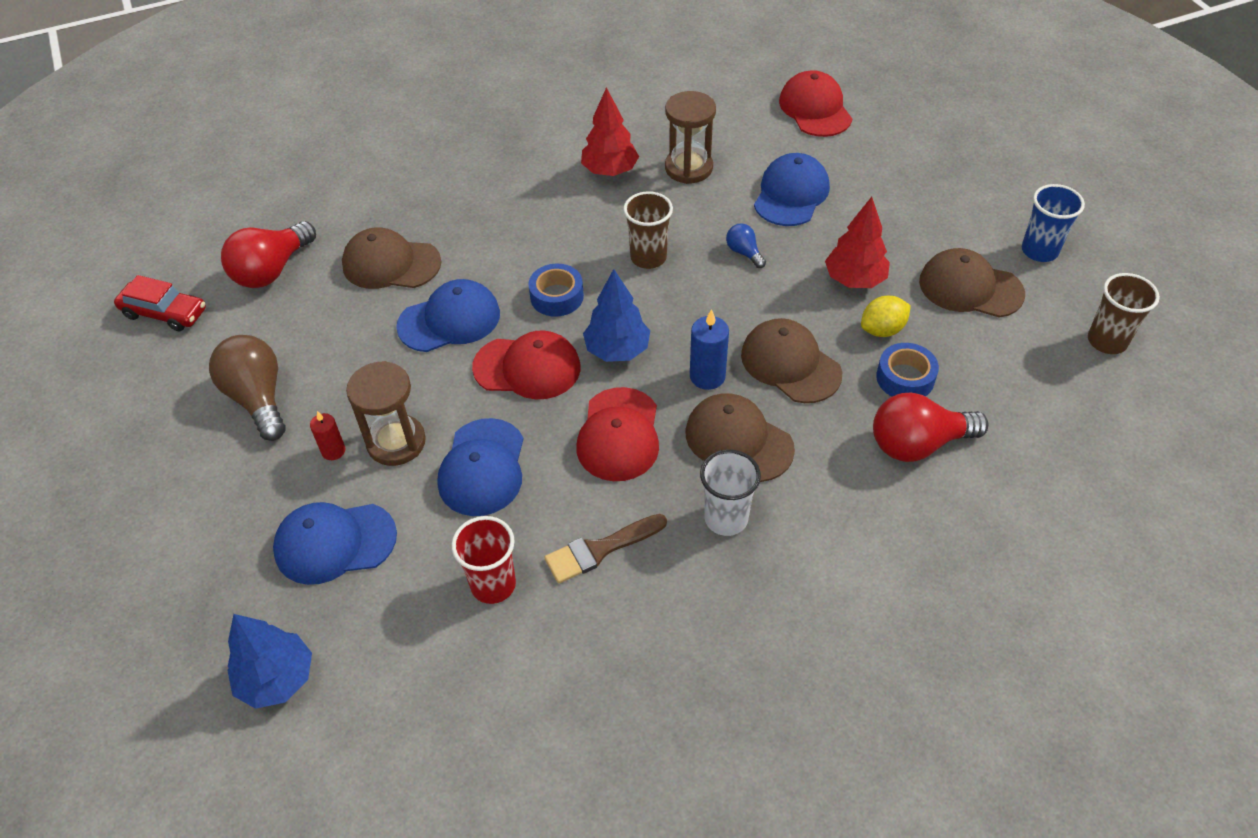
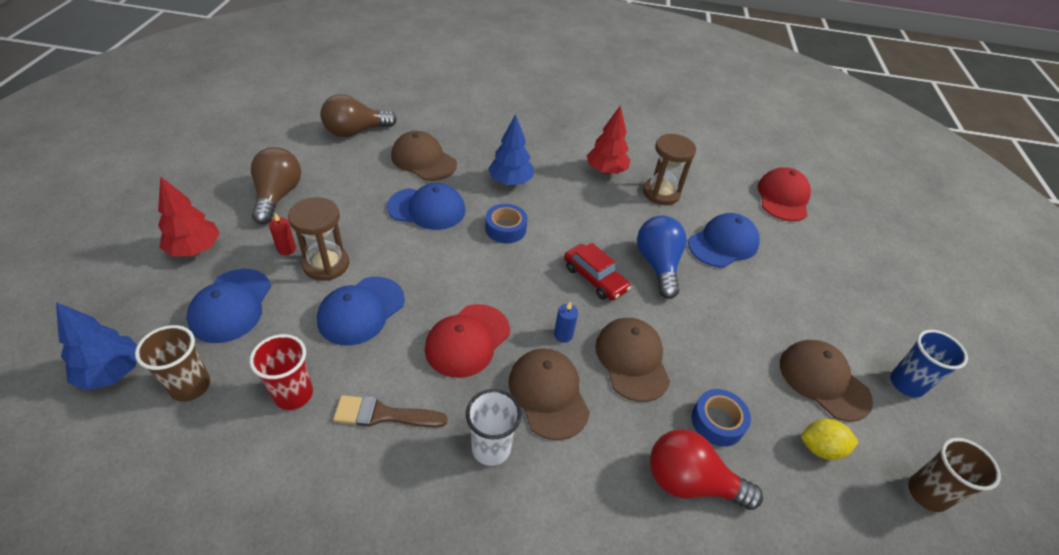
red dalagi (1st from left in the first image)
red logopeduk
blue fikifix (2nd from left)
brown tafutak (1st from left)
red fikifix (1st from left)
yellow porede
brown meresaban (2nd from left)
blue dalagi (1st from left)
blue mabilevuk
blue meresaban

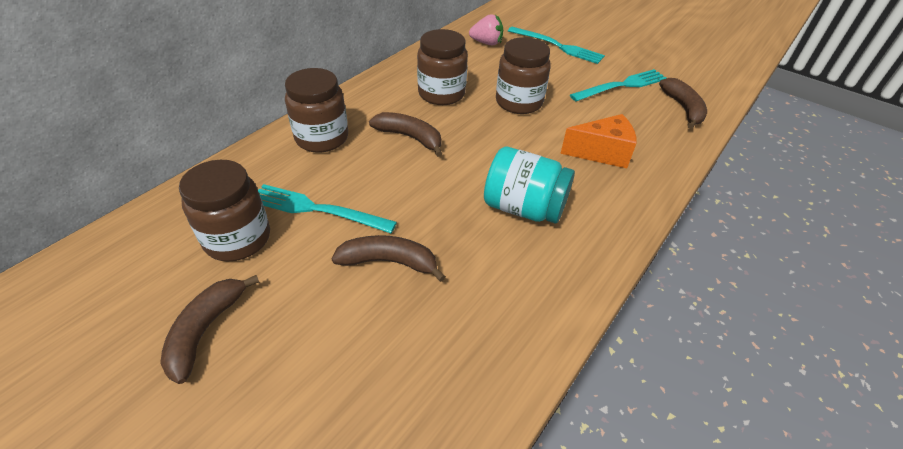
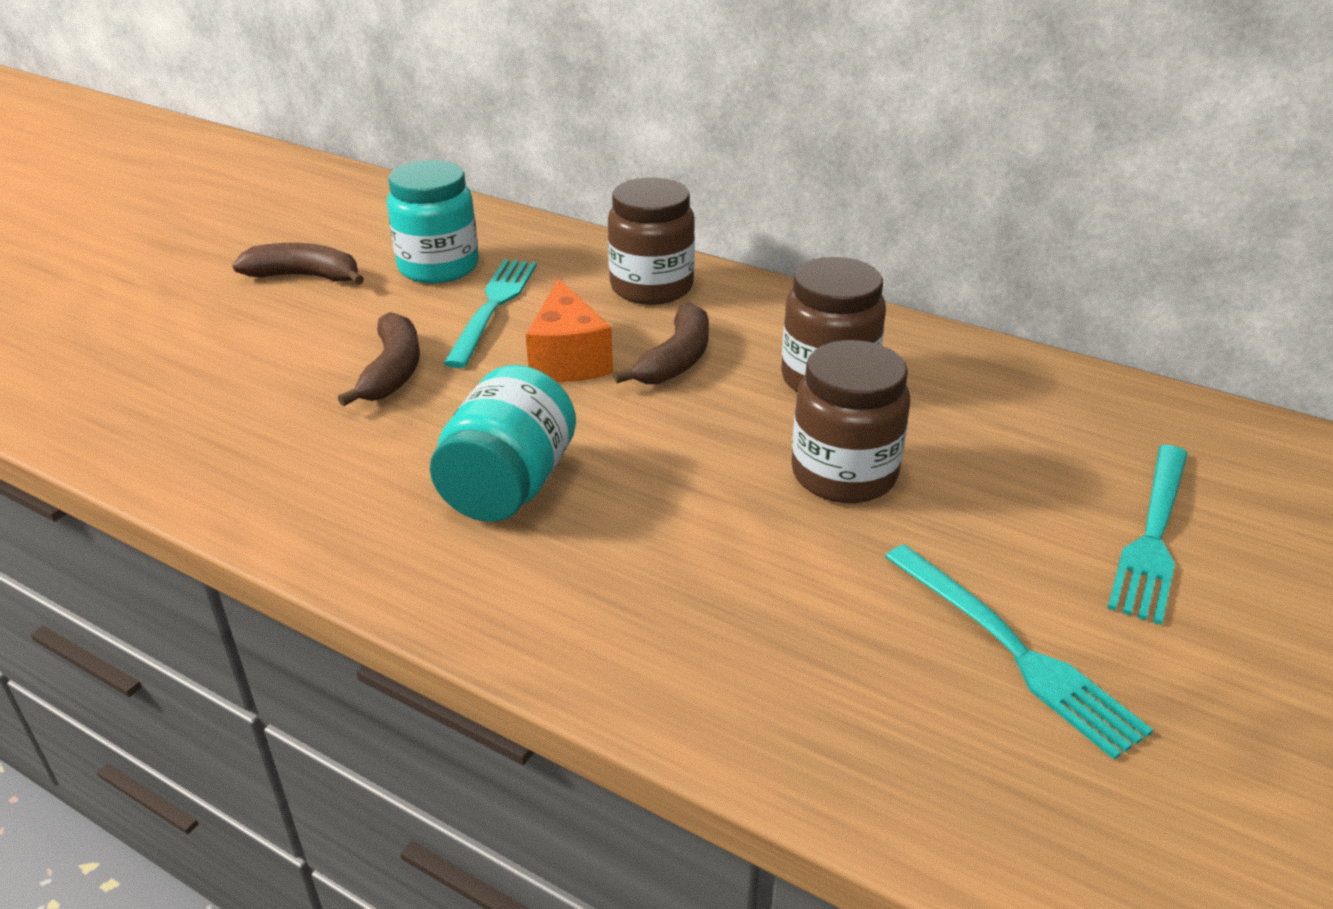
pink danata
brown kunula (4th from left in the first image)
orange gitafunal
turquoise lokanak (1st from left)

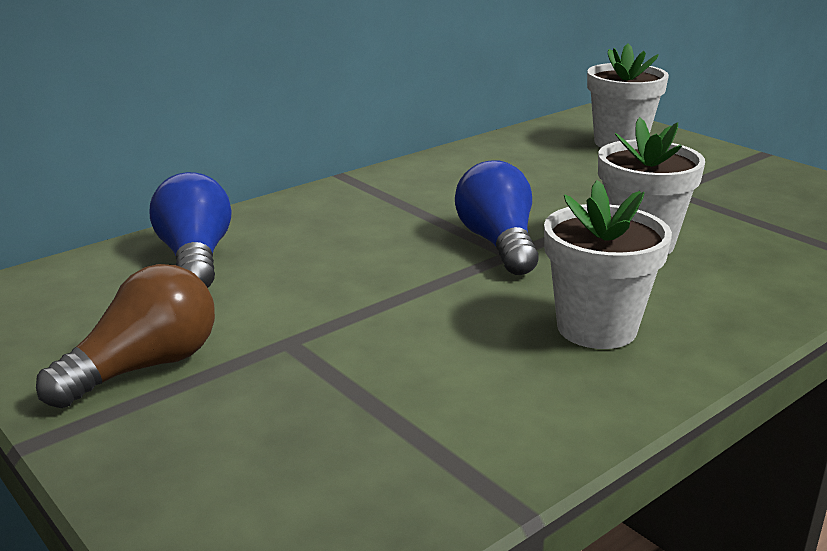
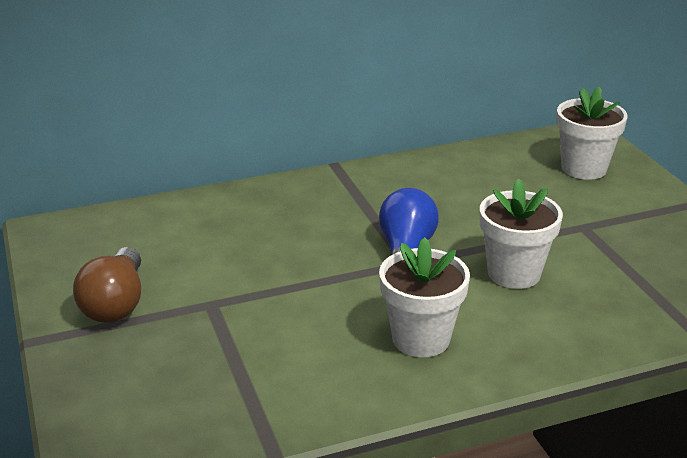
blue meresaban (1st from left in the first image)
brown meresaban

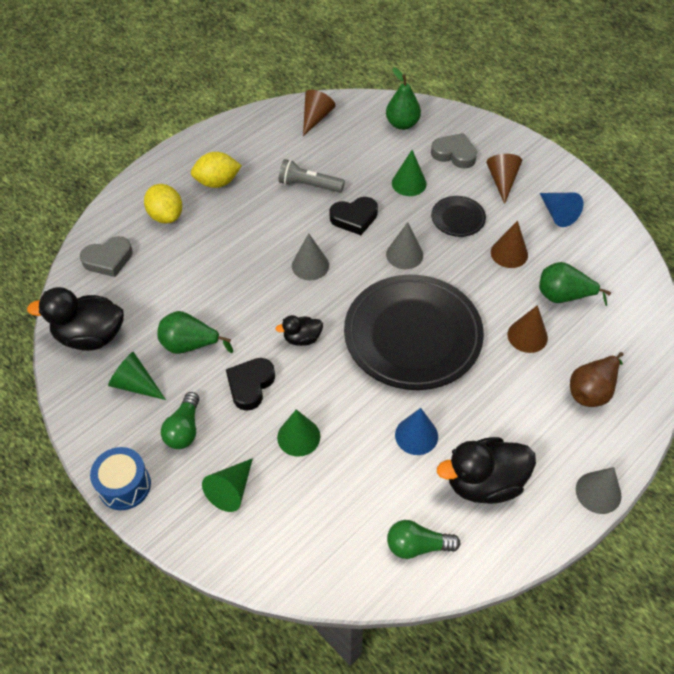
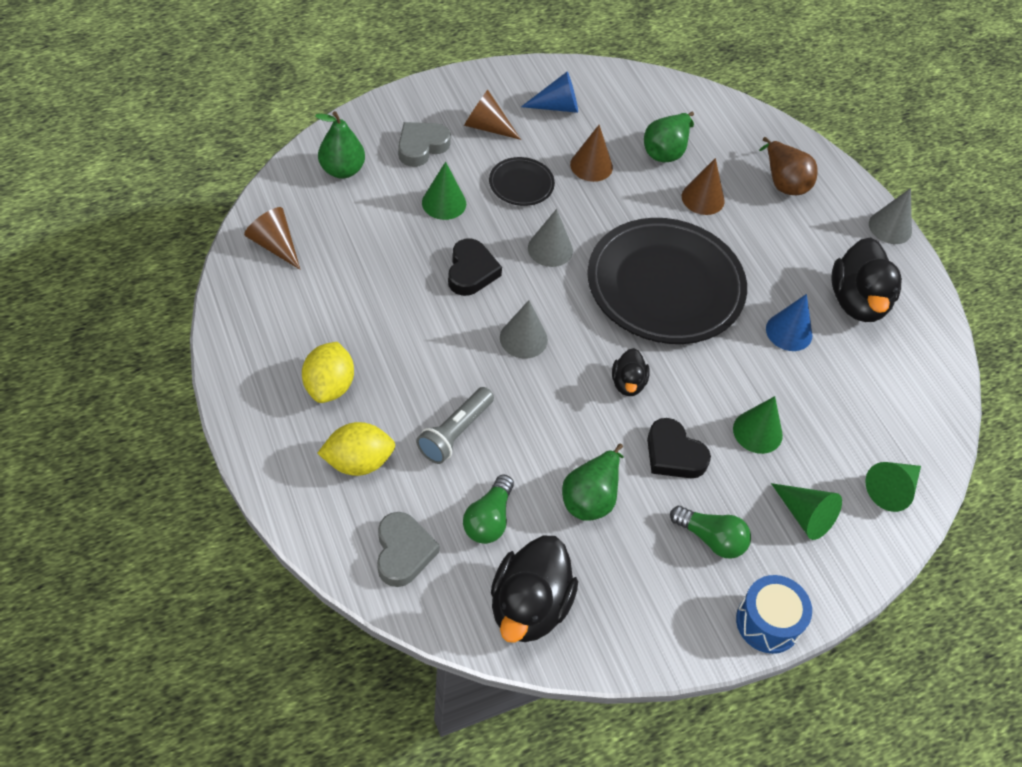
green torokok (4th from left)
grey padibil
green meresaban (1st from left)

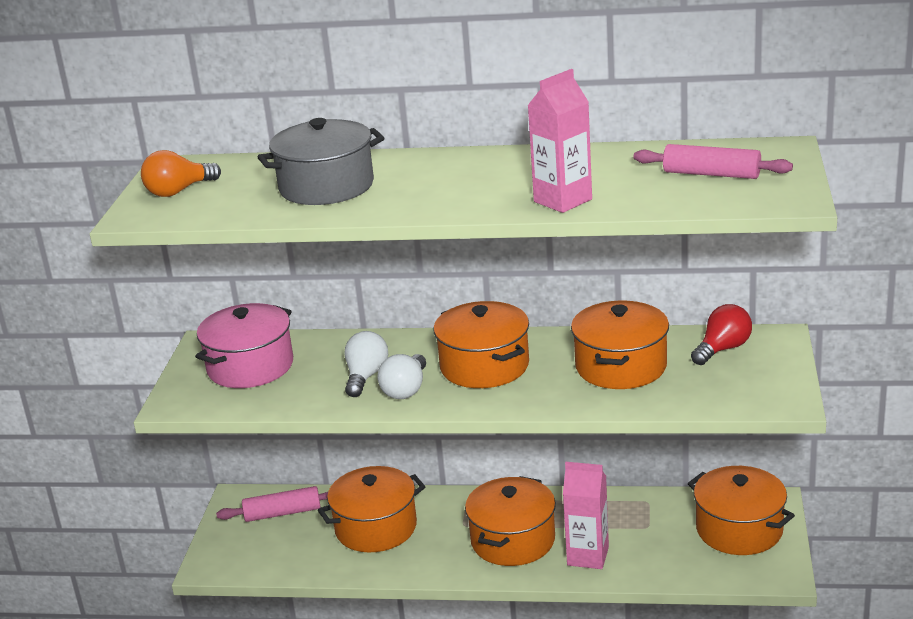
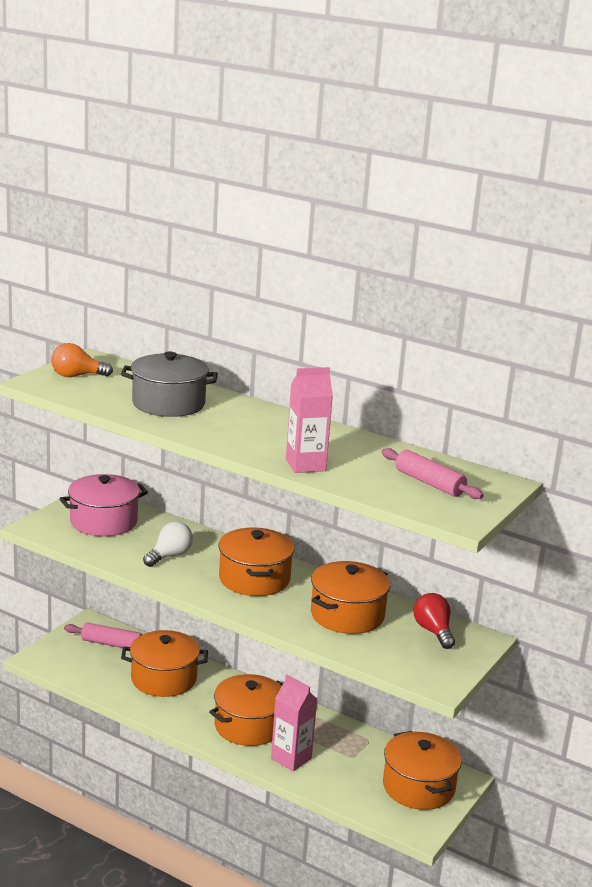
white meresaban (2nd from left in the first image)
red meresaban

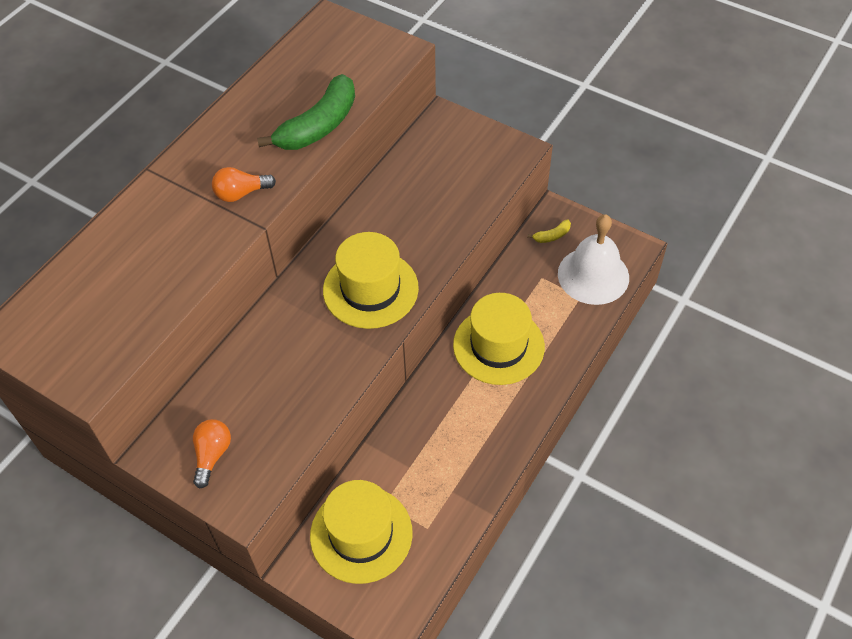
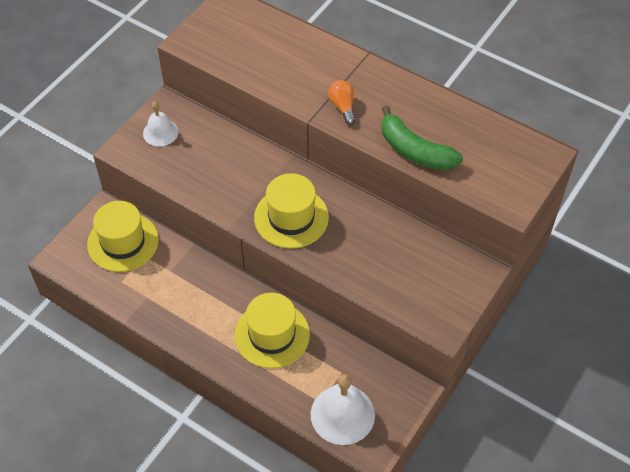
yellow kunula
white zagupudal (1st from left)

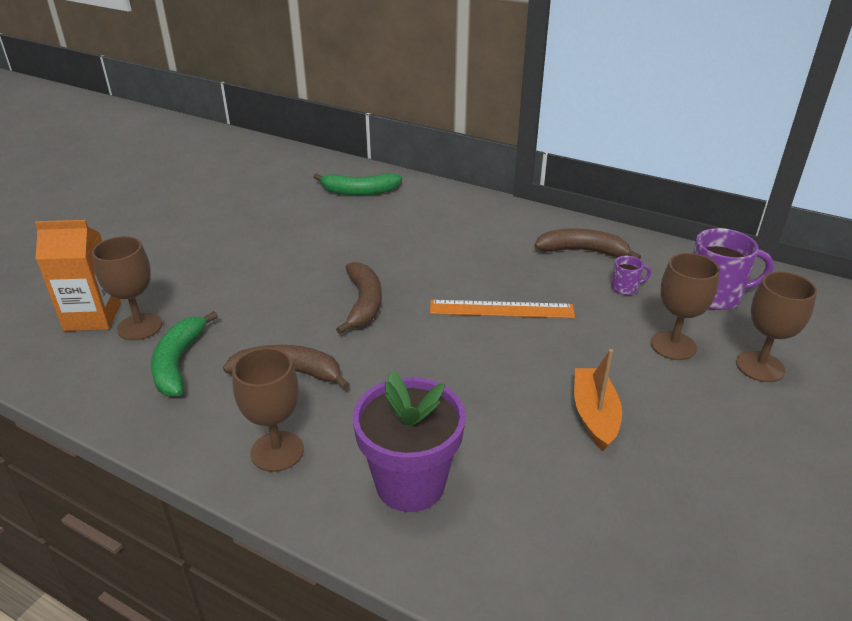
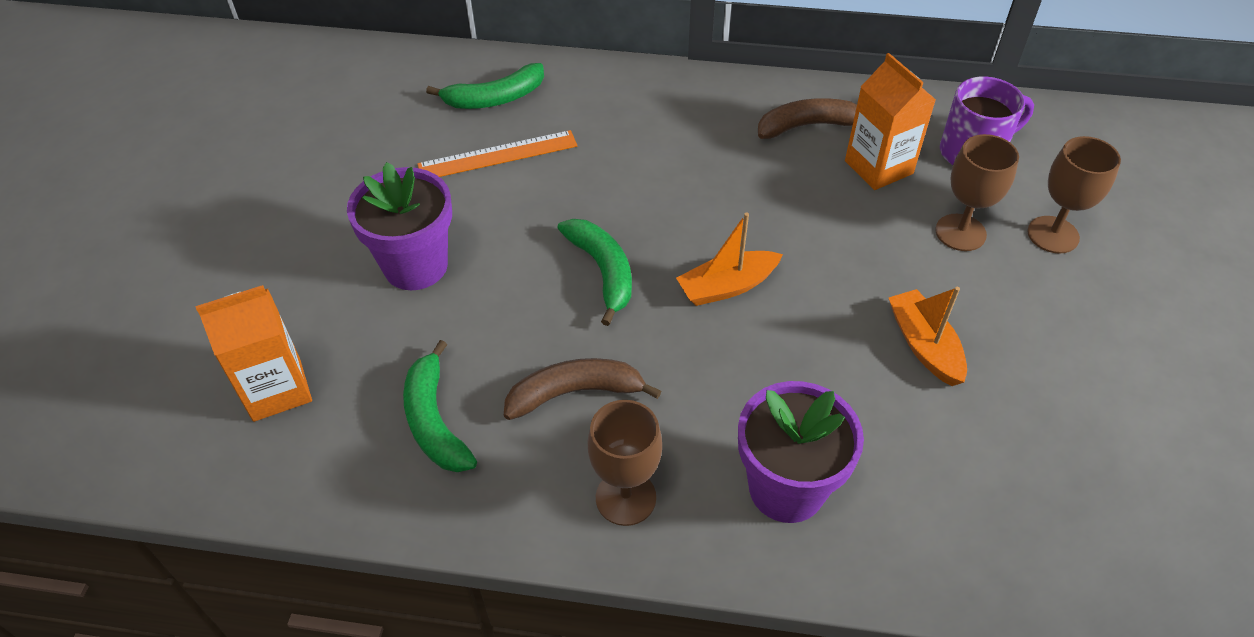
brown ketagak (1st from left in the first image)
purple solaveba (1st from left)
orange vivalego (1st from left)
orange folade
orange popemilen (2nd from left)
green kunula (3rd from left)

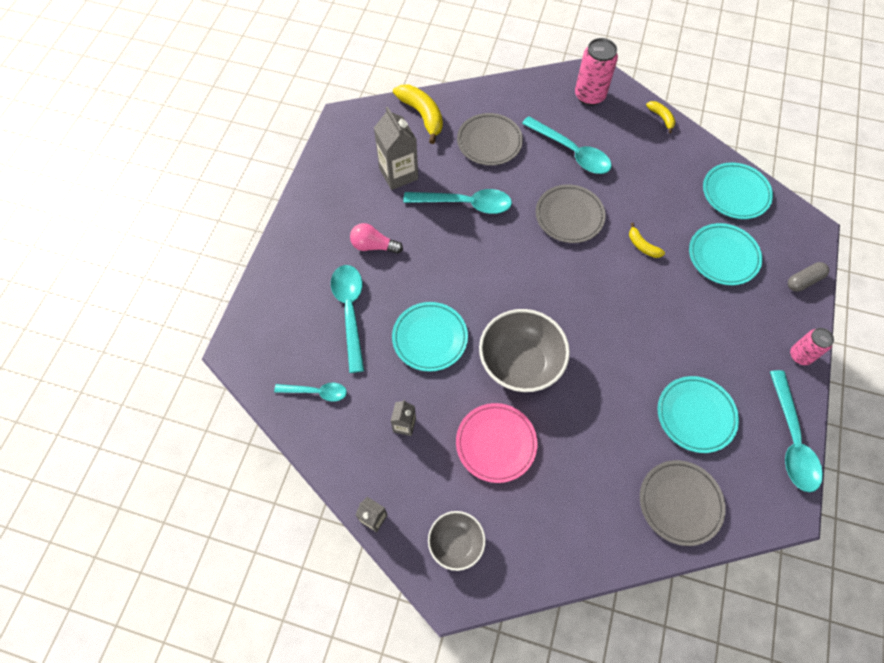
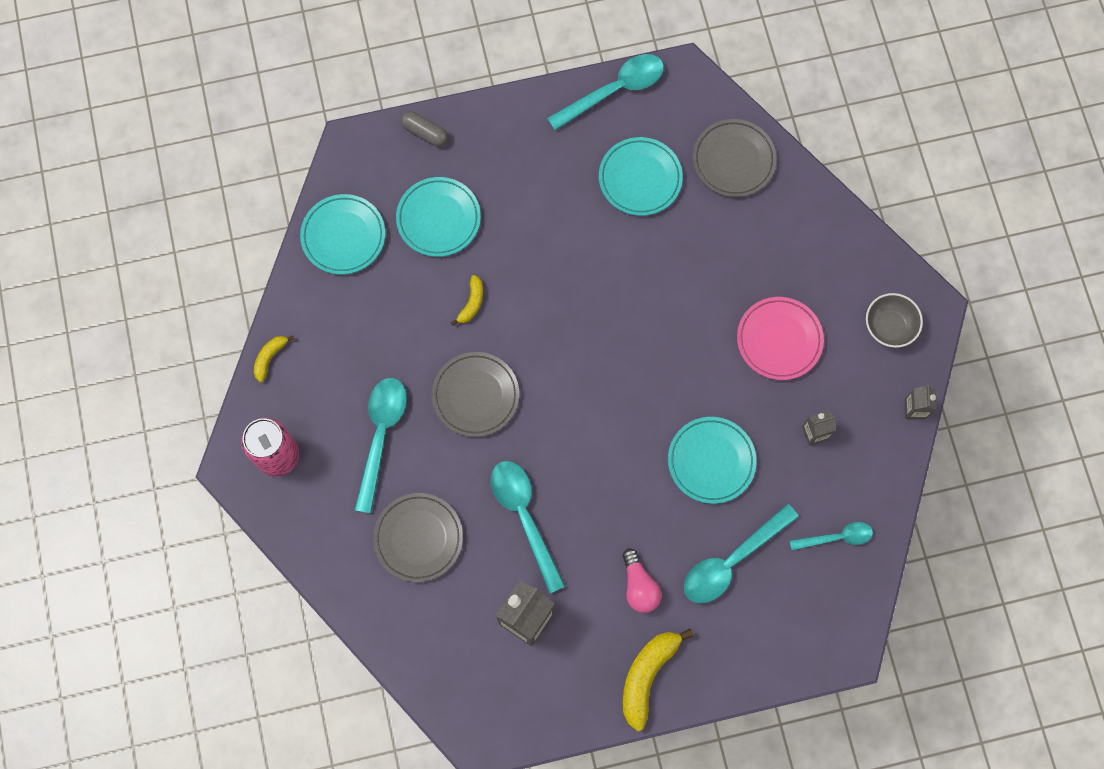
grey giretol (2nd from left in the first image)
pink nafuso (2nd from left in the first image)
yellow kunula (3rd from left)
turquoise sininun (5th from left)

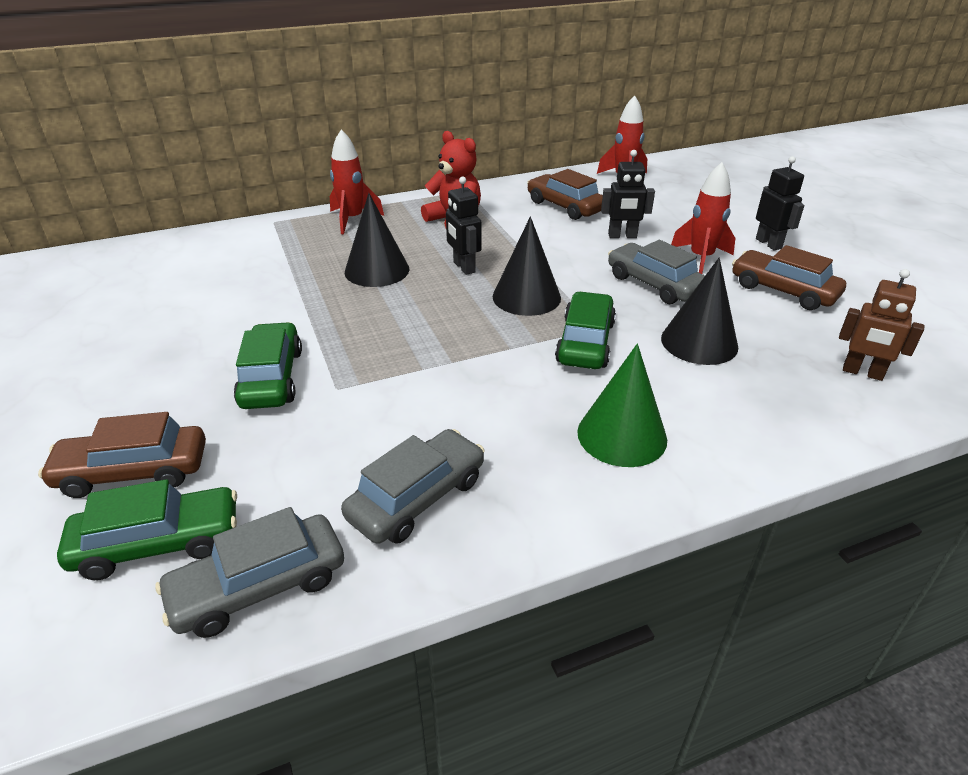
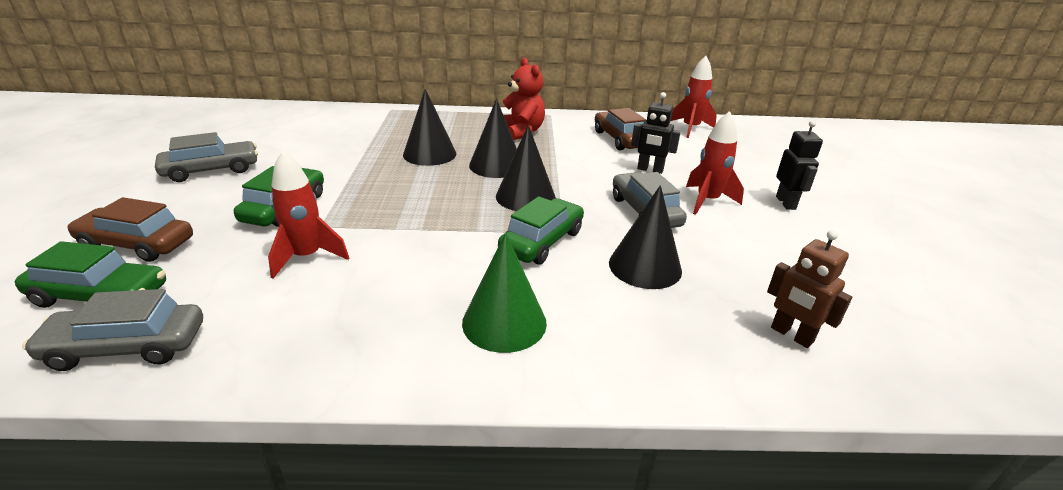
brown logopeduk (3rd from left in the first image)
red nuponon (1st from left)
grey logopeduk (2nd from left)
black torokok (2nd from left)

